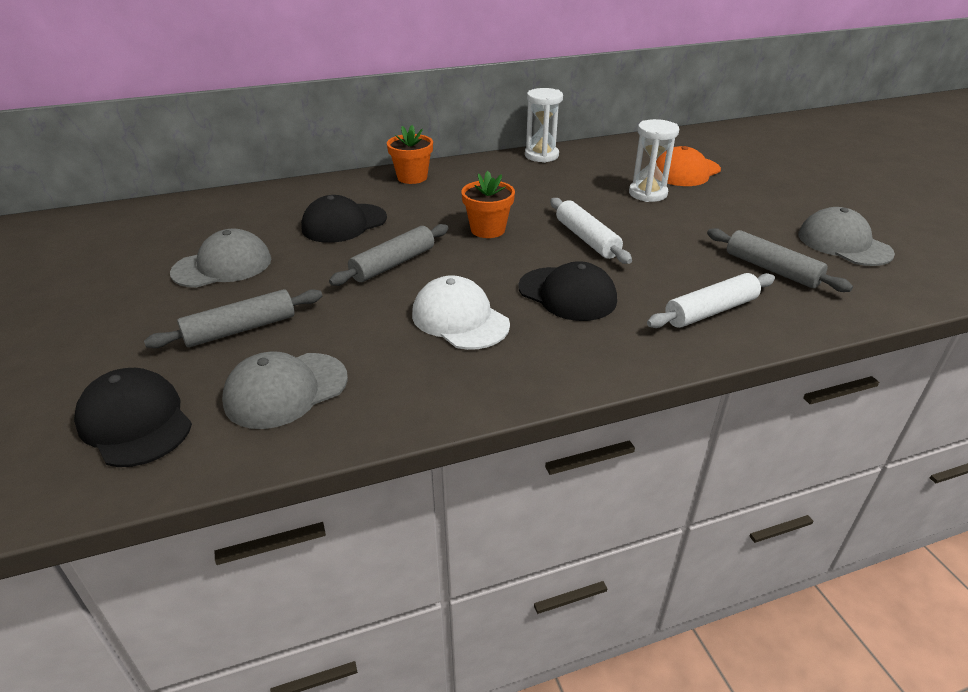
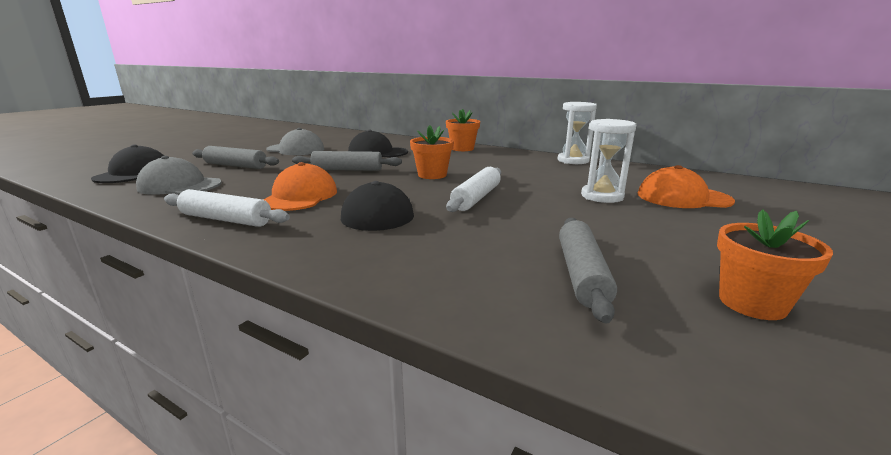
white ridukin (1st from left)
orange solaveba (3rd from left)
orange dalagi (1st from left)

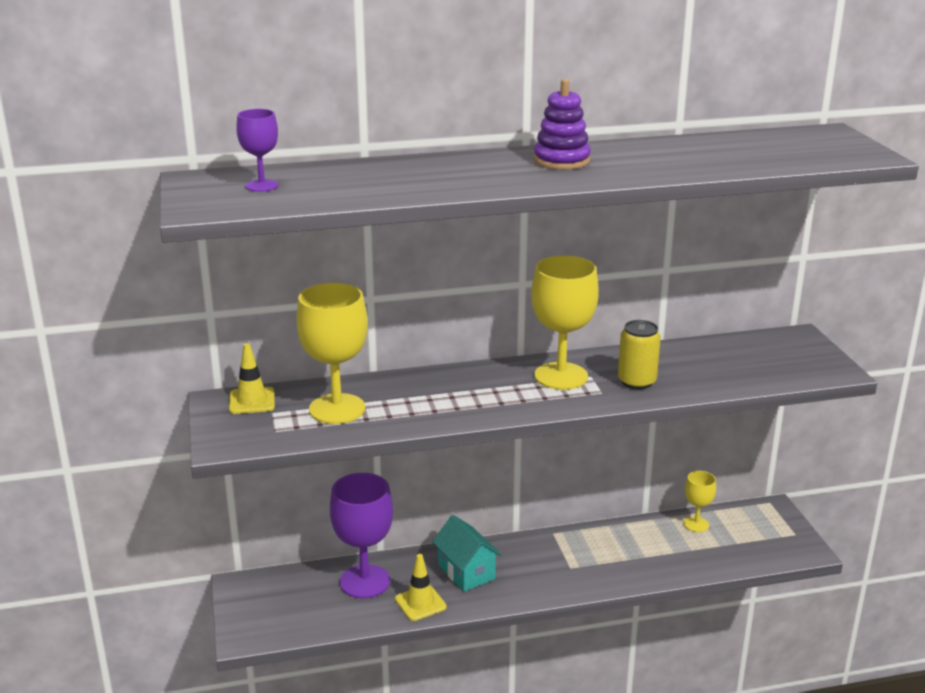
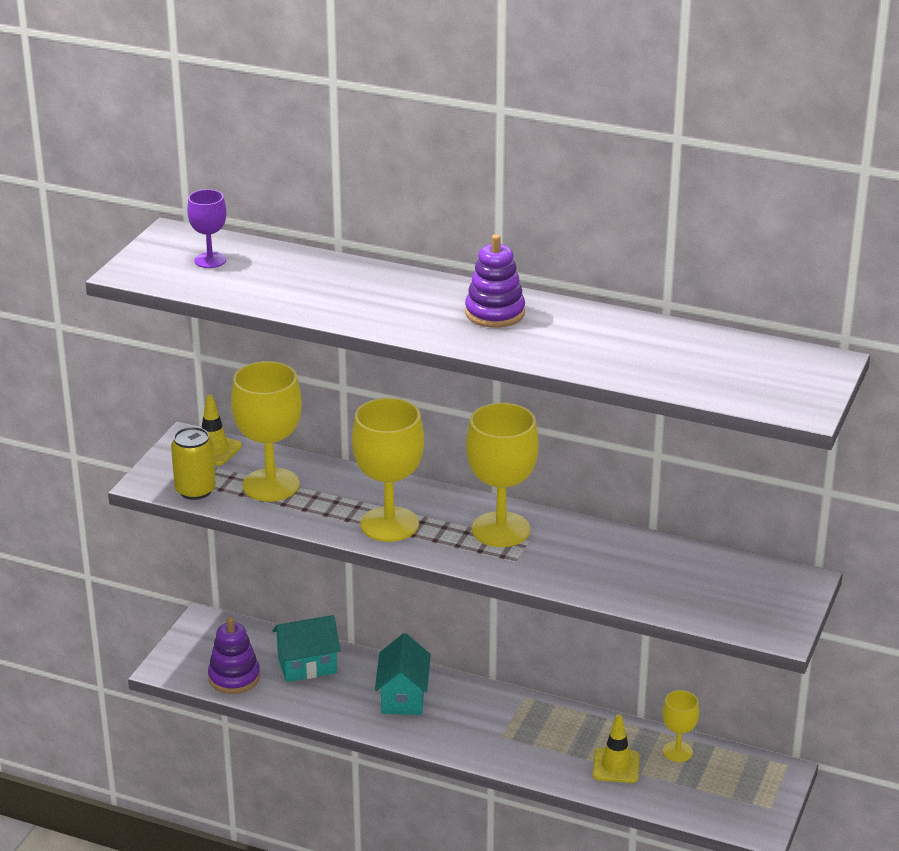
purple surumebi (1st from left)
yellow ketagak (2nd from left)
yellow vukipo (2nd from left)
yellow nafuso
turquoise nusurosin (1st from left)

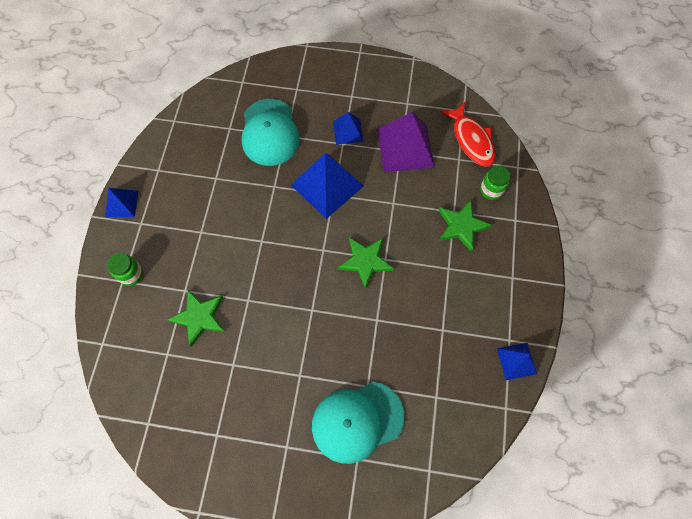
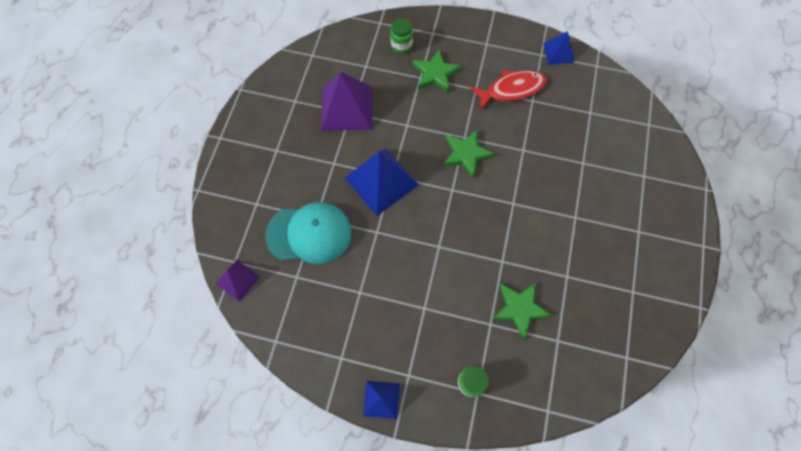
turquoise dalagi (2nd from left in the first image)
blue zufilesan (3rd from left in the first image)
purple zufilesan (1st from left)
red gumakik

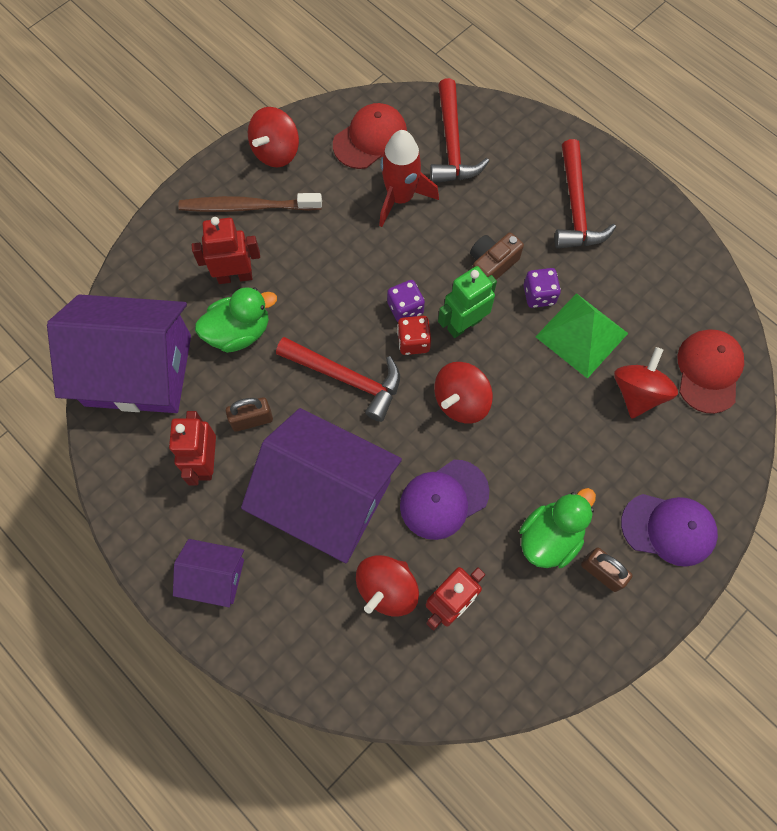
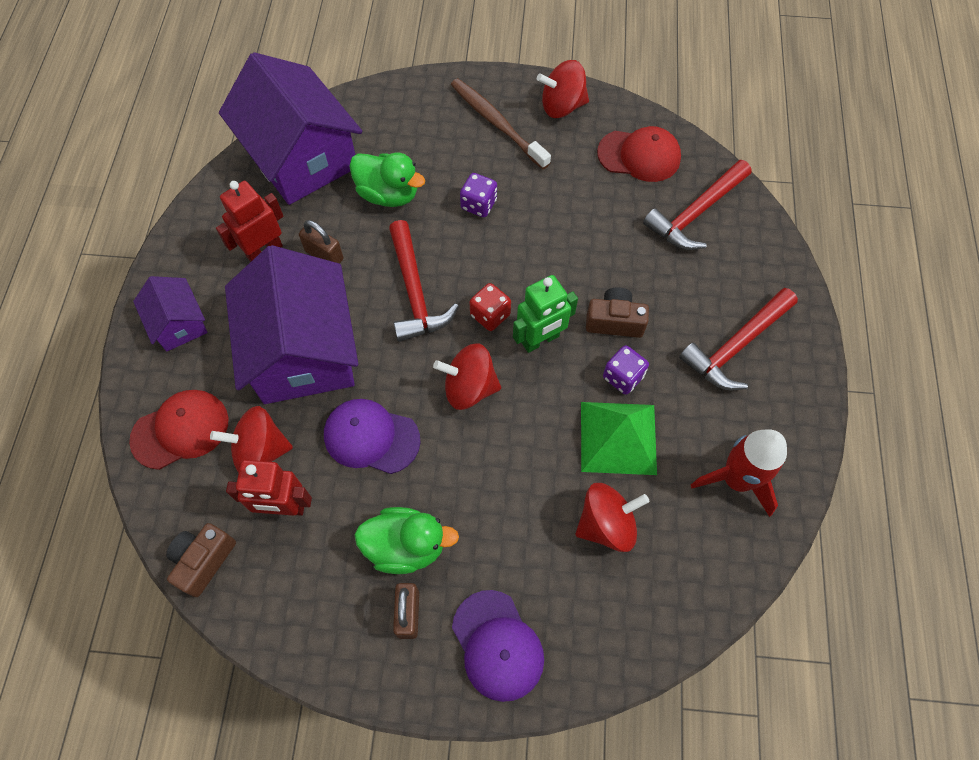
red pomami (2nd from left in the first image)
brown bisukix (1st from left)
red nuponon
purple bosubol (1st from left)
red dalagi (1st from left)
green pomami

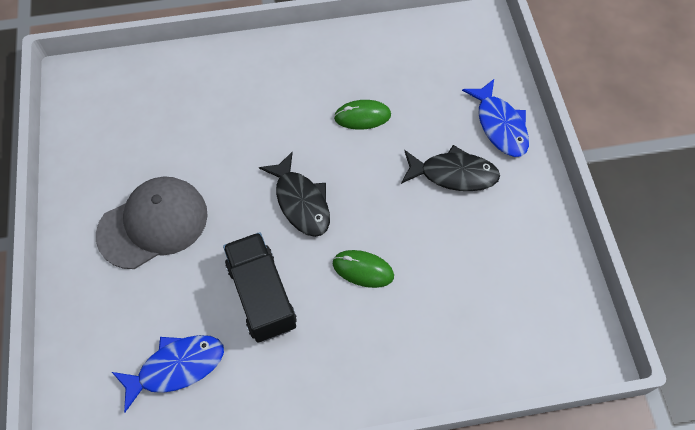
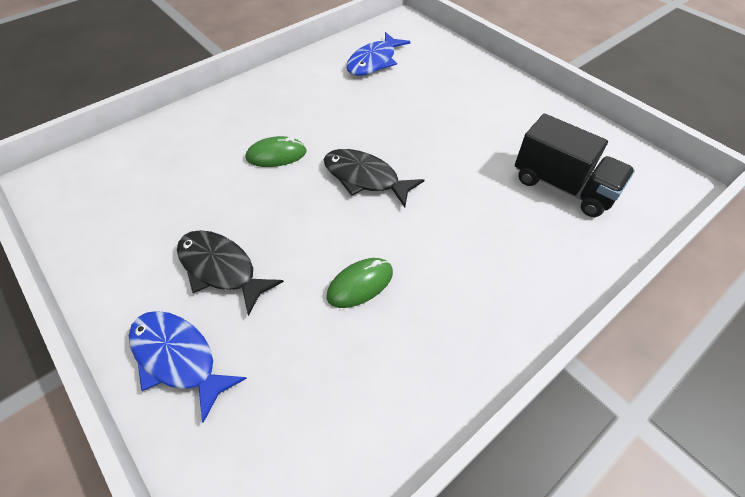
grey dalagi
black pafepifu
black gumakik (1st from left)

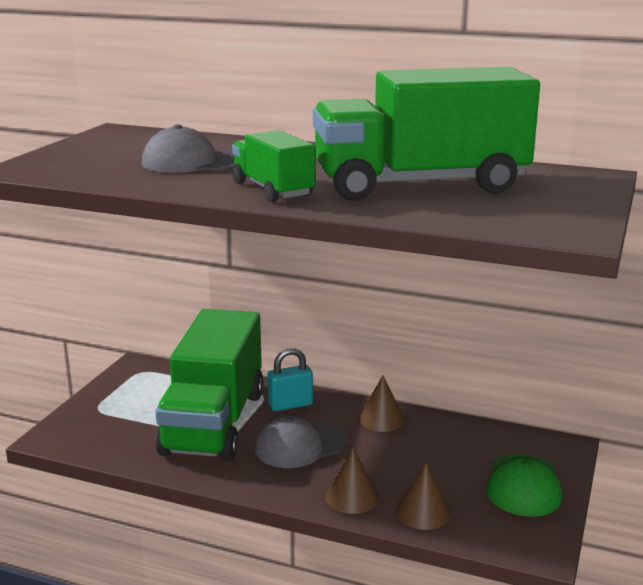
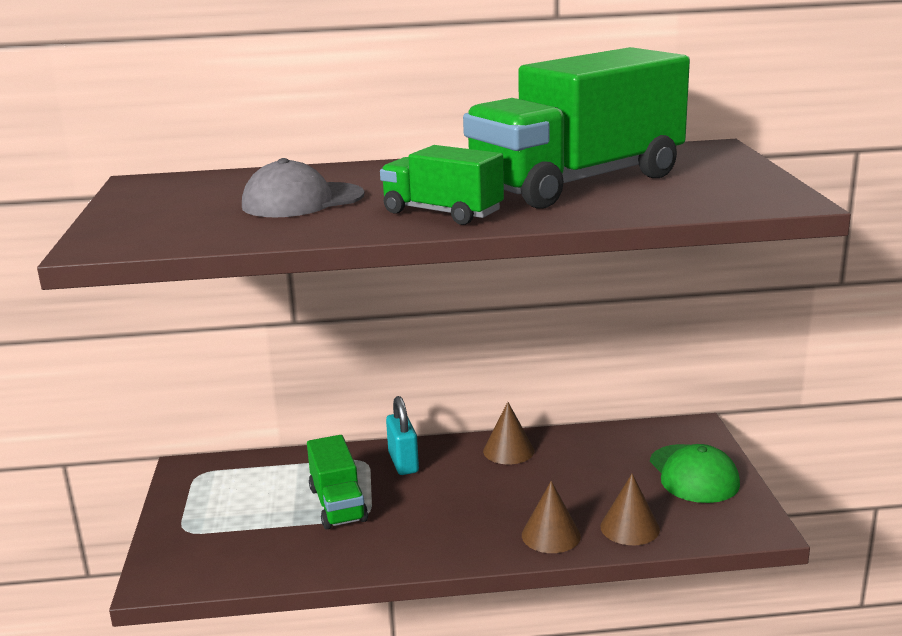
grey dalagi (2nd from left in the first image)
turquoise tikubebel
green pafepifu (1st from left)

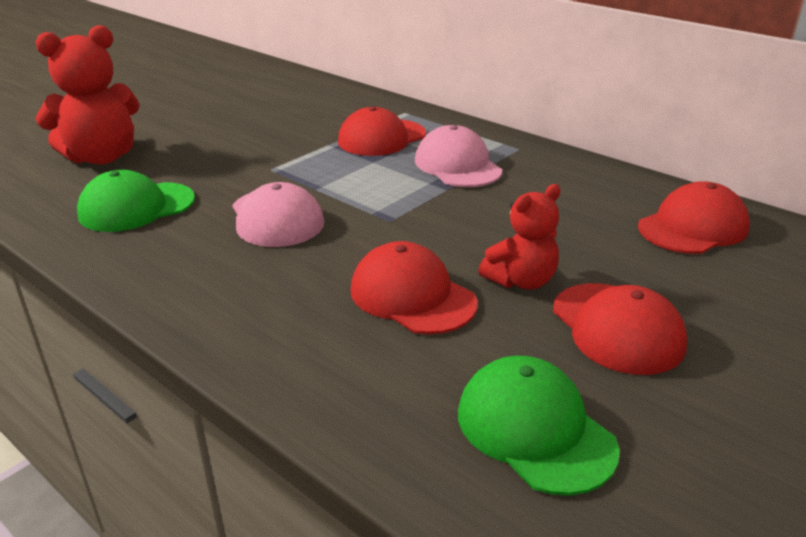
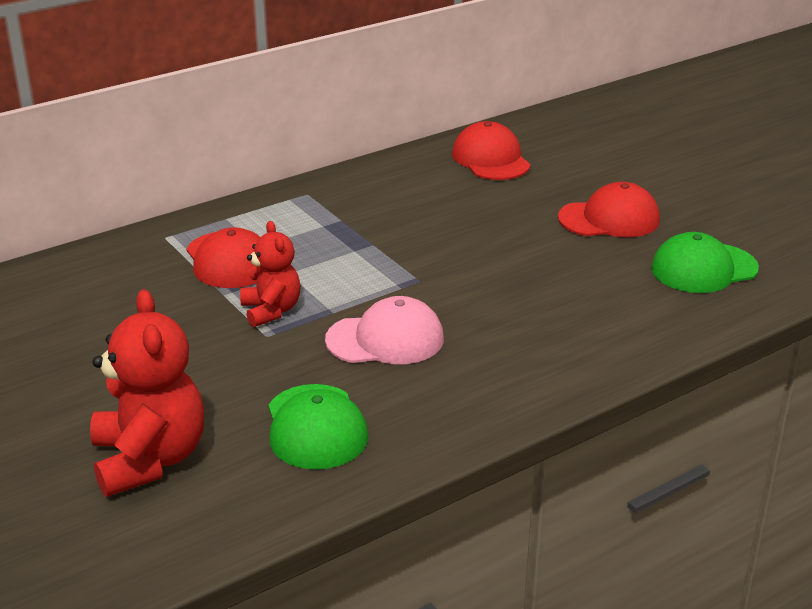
red dalagi (2nd from left in the first image)
pink dalagi (2nd from left in the first image)
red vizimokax (2nd from left)

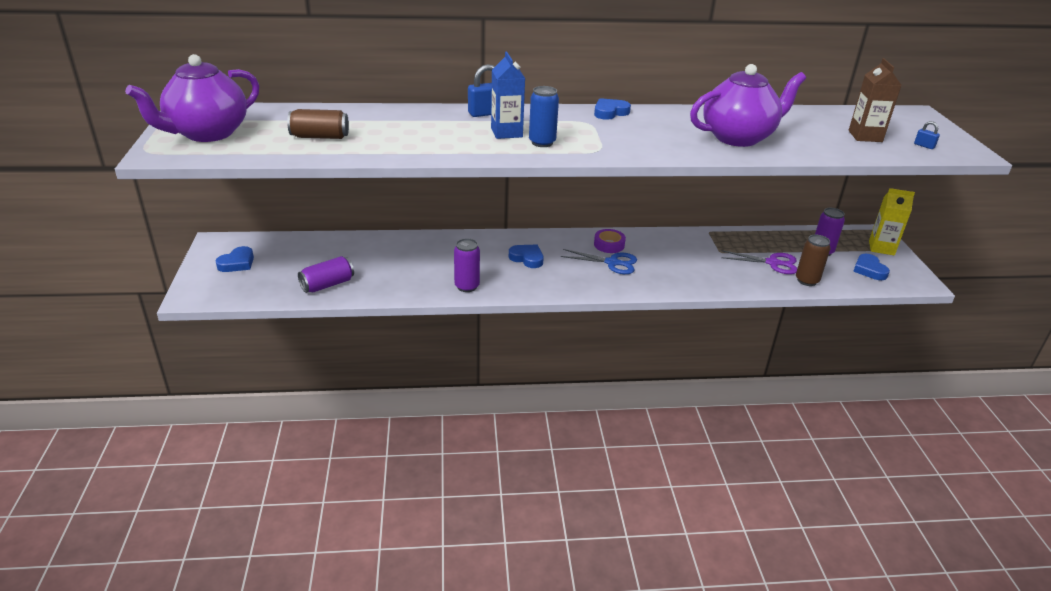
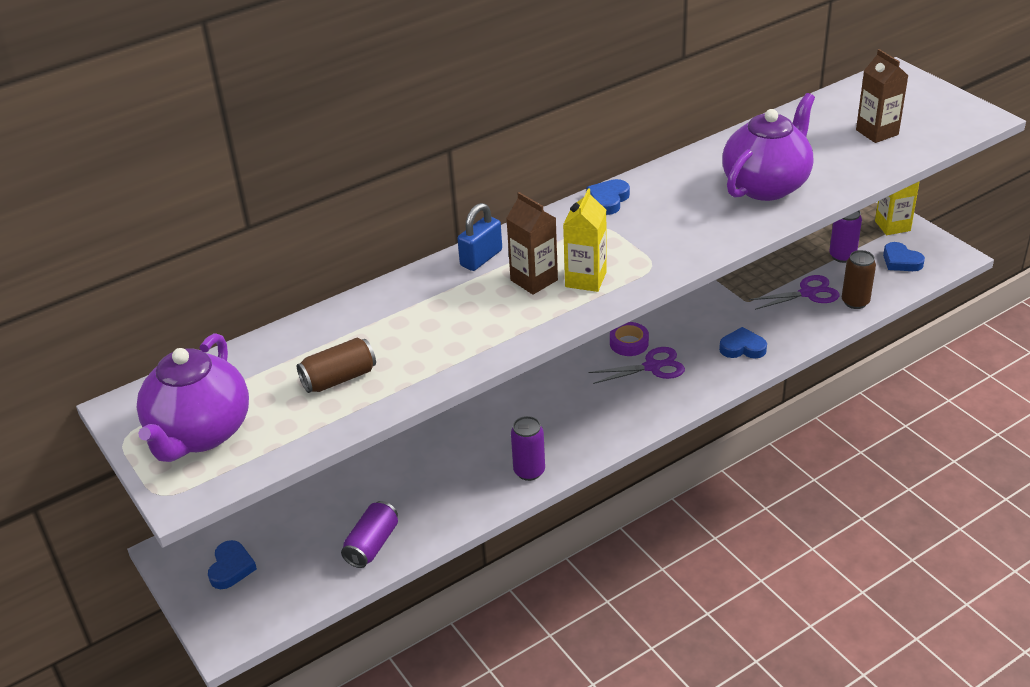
blue tikubebel (2nd from left in the first image)
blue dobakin (3rd from left)
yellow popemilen (1st from left)
brown popemilen (1st from left)
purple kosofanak (1st from left)

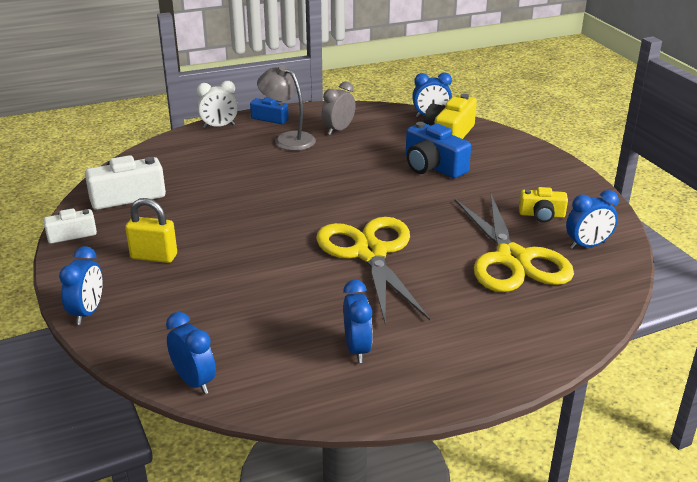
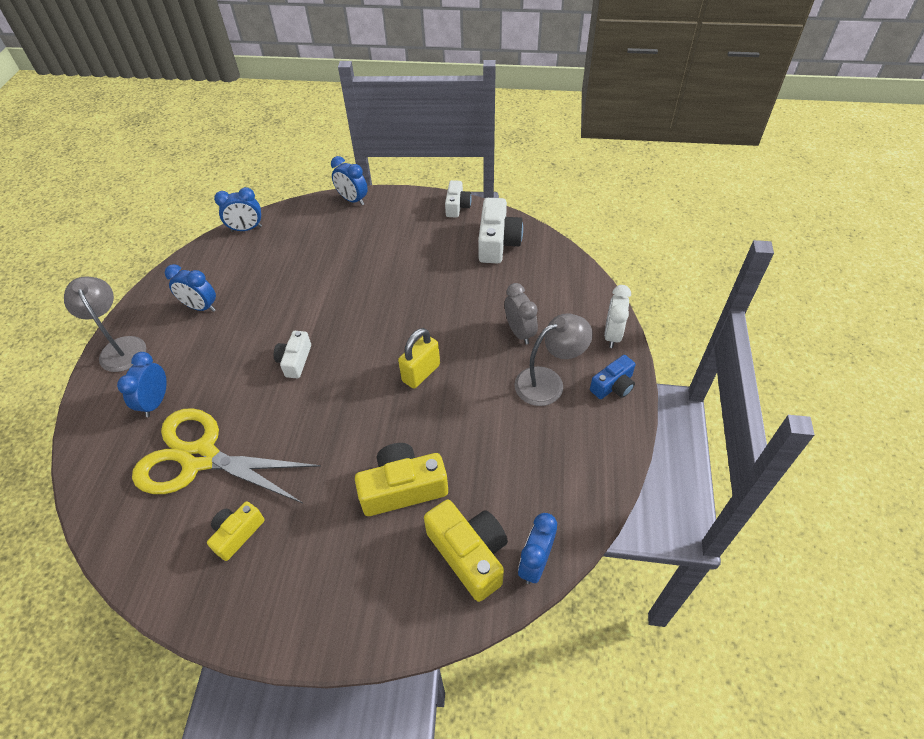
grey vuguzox (1st from left)
yellow tikubebel
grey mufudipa
blue mufudipa (1st from left)
white bisukix (1st from left)
yellow bisukix (2nd from left)

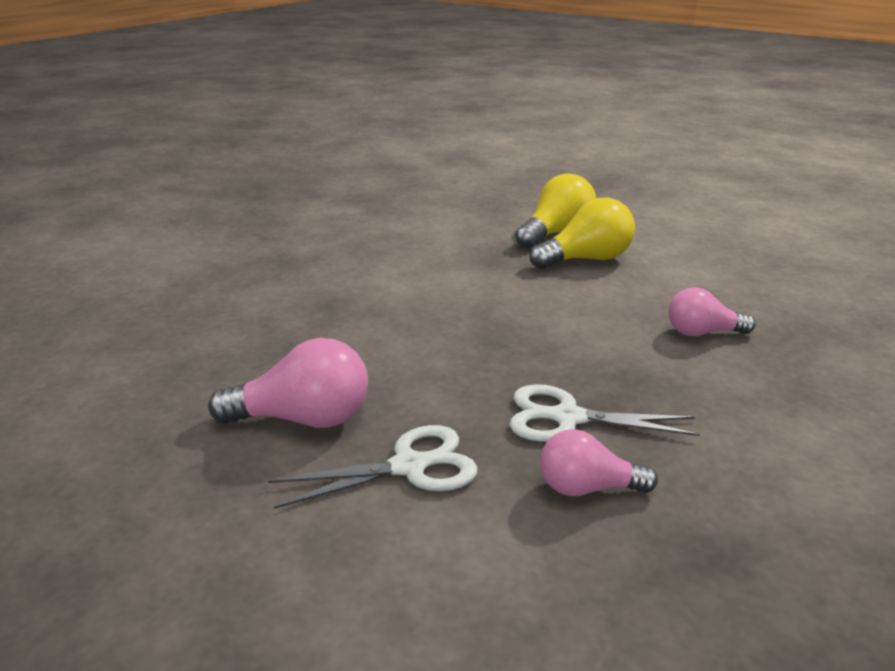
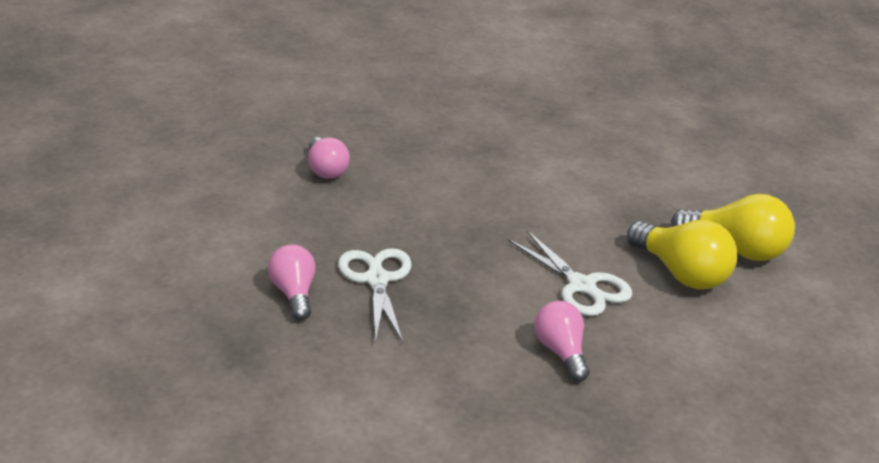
white kosofanak (2nd from left)
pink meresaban (2nd from left)

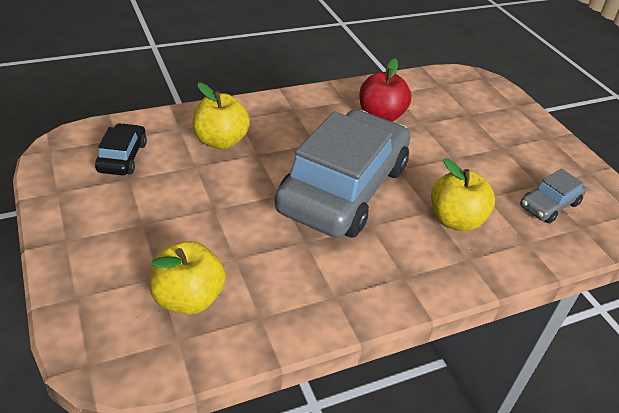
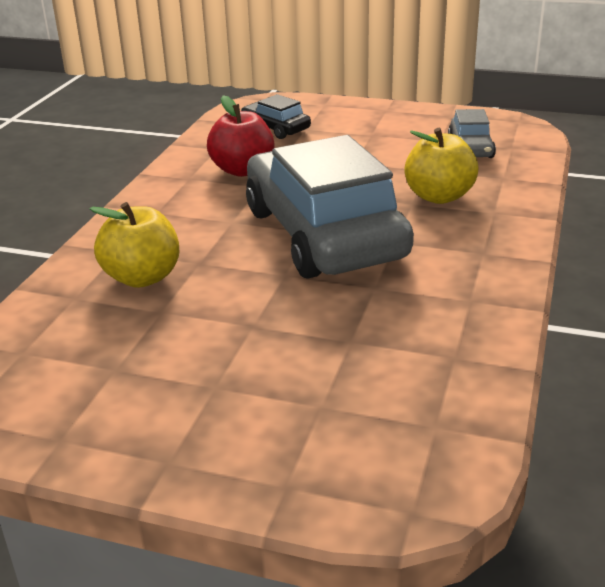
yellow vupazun (1st from left in the first image)
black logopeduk

